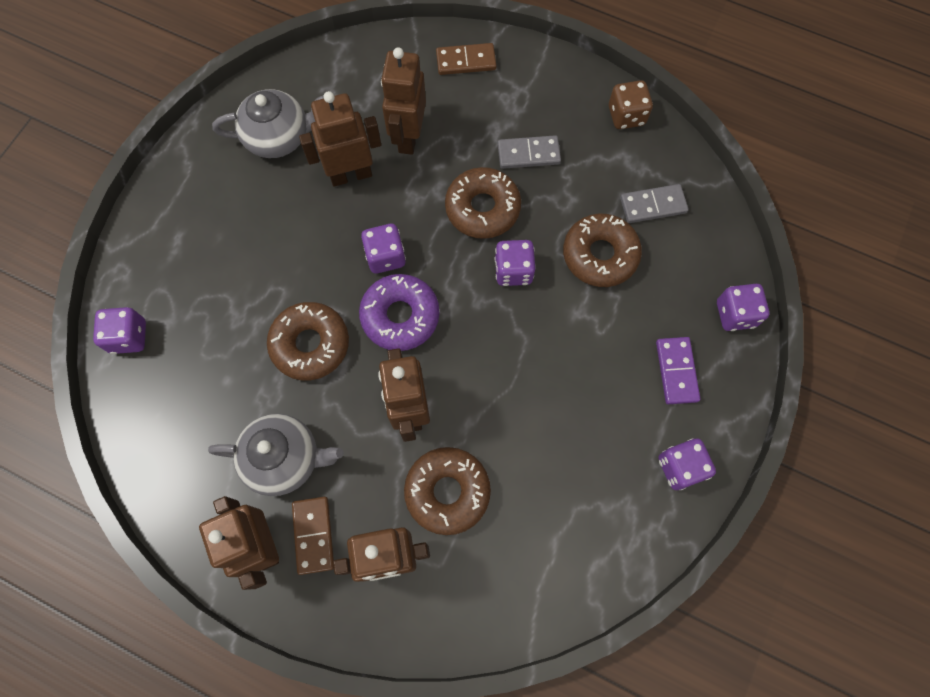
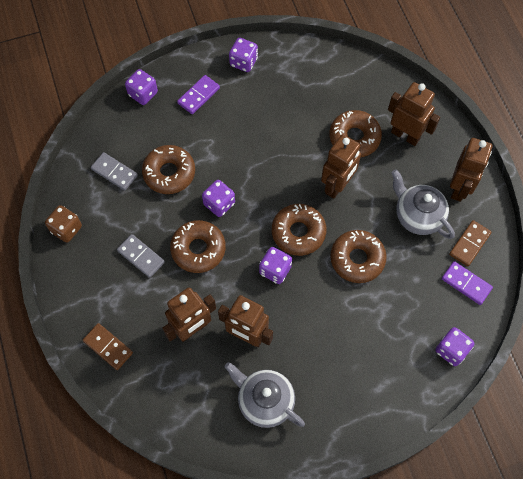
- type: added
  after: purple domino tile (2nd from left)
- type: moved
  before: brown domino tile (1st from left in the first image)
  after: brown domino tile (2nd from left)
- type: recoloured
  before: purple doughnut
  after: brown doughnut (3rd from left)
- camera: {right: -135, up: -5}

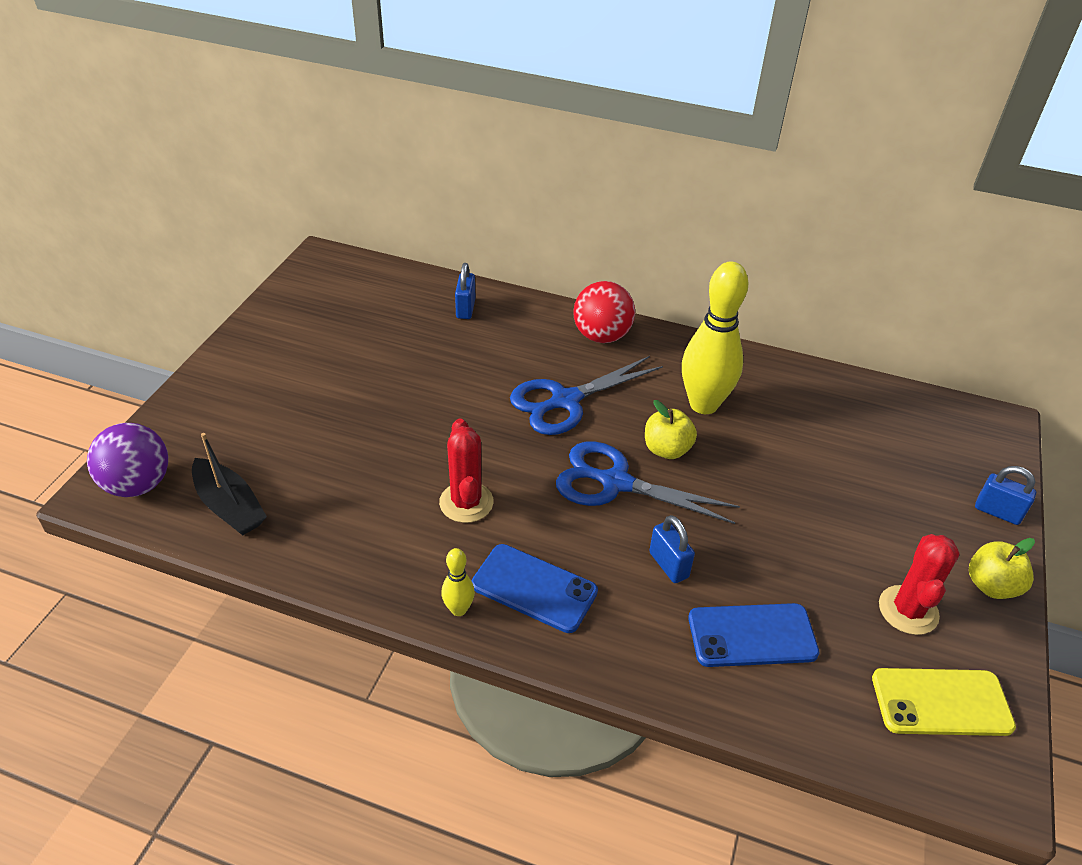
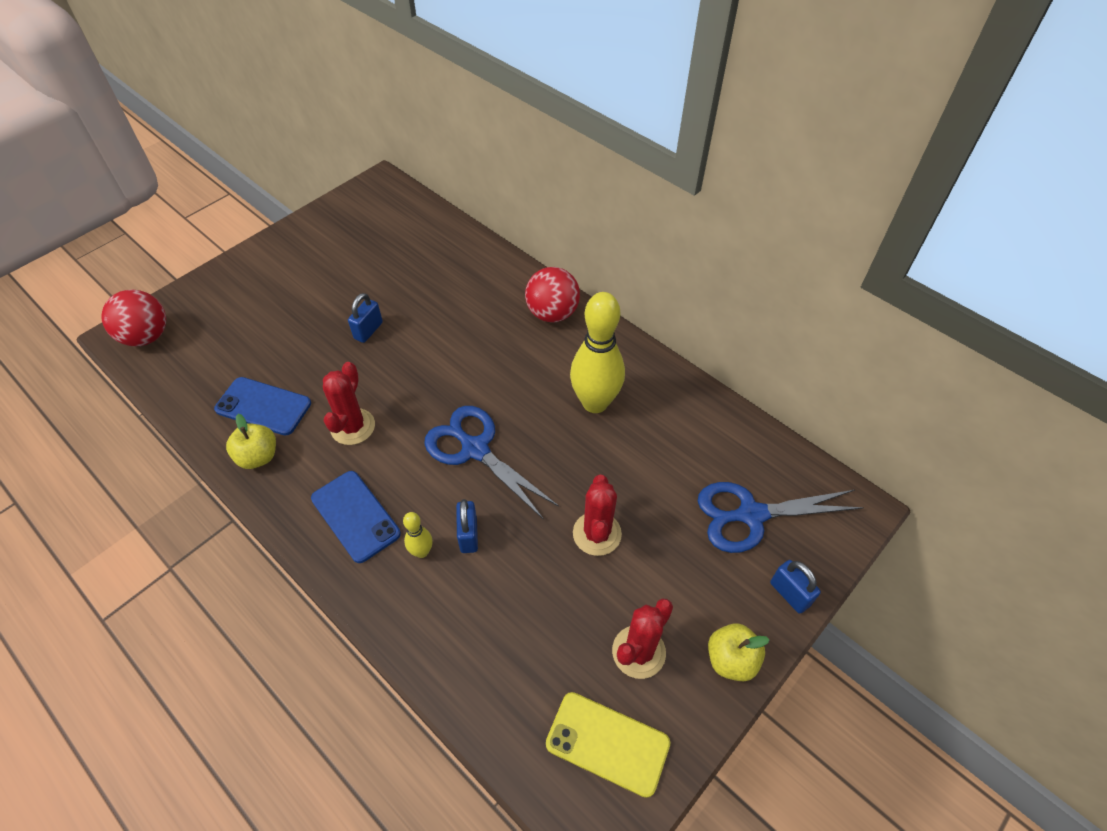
- type: removed
  before: black sailboat
- type: added
  after: crimson cactus (2nd from left)
- type: moved
  before: bright yellow bowling pin (1st from left)
- type: moved
  before: blue padlock (1st from left)
- type: moved
  before: blue pair of scissors (1st from left in the first image)
  after: blue pair of scissors (2nd from left)
- type: moved
  before: bright yellow toy apple (1st from left)
- type: moved
  before: blue smartphone (2nd from left in the first image)
  after: blue smartphone (1st from left)
- type: recoloured
  before: purple sphere
  after: crimson sphere (1st from left)
- camera: {right: 25, up: 10}

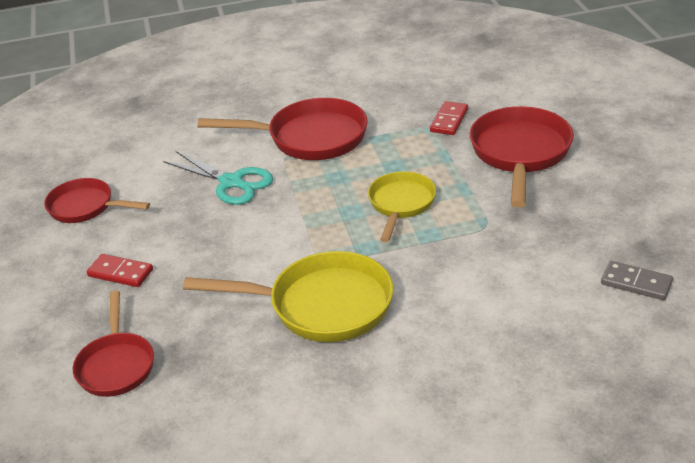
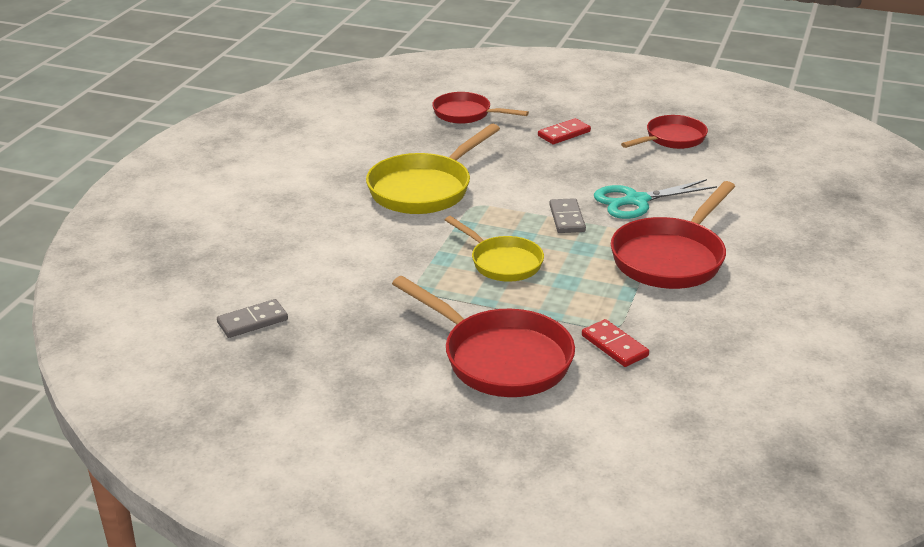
- type: added
  after: grey domino tile (2nd from left)
- camera: {right: 120, up: -5}

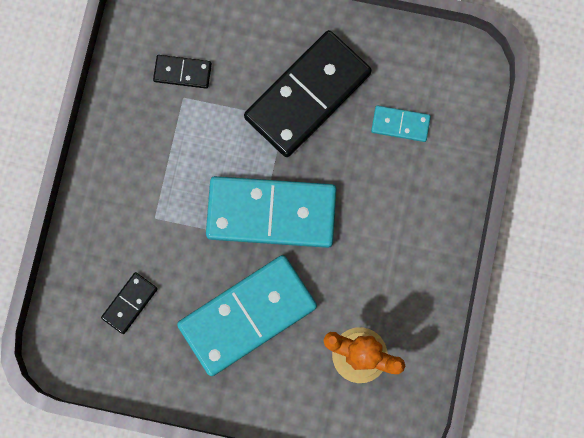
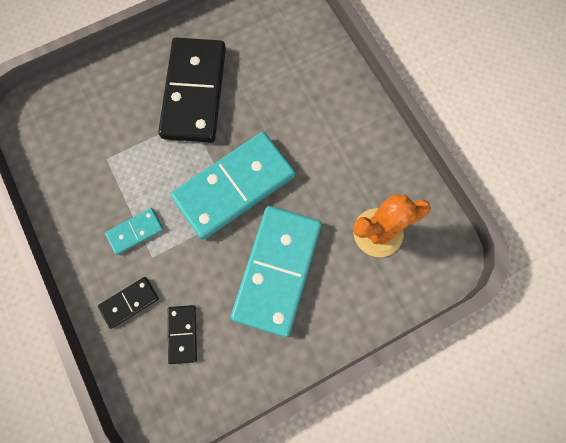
- type: moved
  before: black domino tile (2nd from left in the first image)
  after: black domino tile (1st from left)
- type: moved
  before: turquoise domino tile (3rd from left in the first image)
  after: turquoise domino tile (1st from left)
- camera: {right: -40, up: -5}

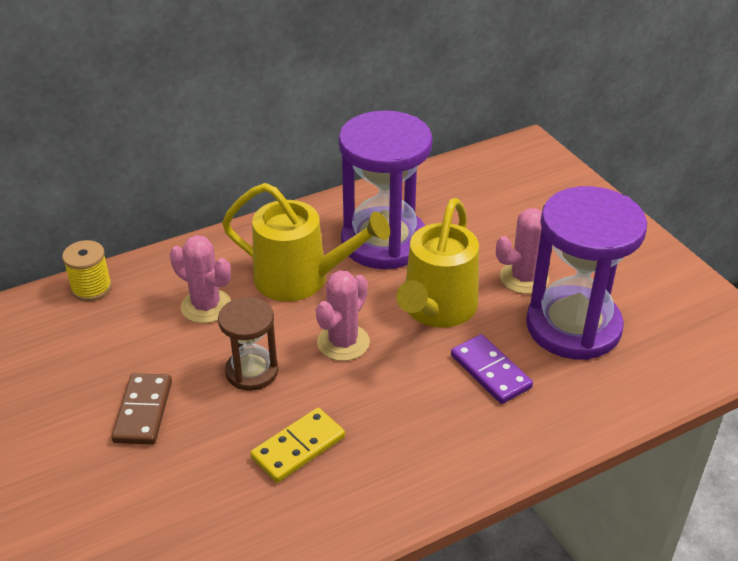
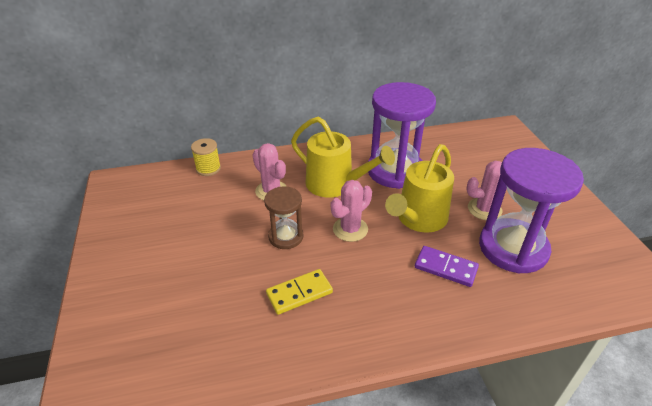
- type: removed
  before: brown domino tile
- type: turned
  before: purple domino tile
  turn: -45
- camera: {right: 15, up: 0}

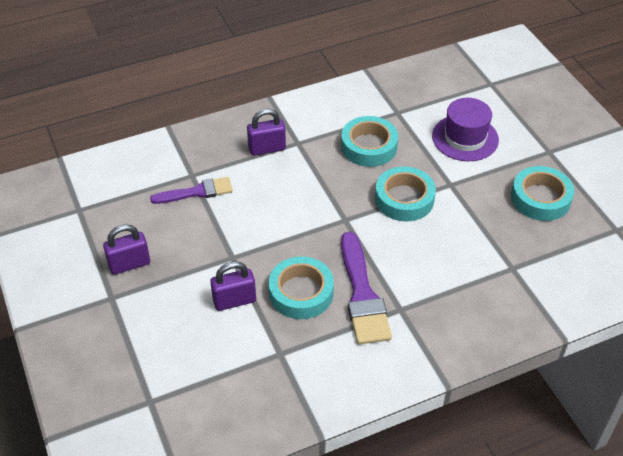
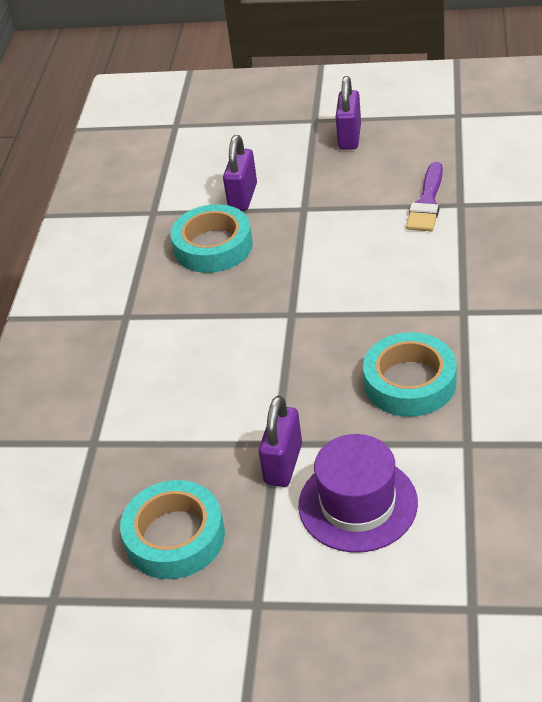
- type: removed
  before: purple brush (2nd from left)
- type: removed
  before: turquoise sticky tape (3rd from left)
- type: moved
  before: purple padlock (3rd from left in the first image)
  after: purple padlock (2nd from left)
- camera: {right: 125, up: -5}

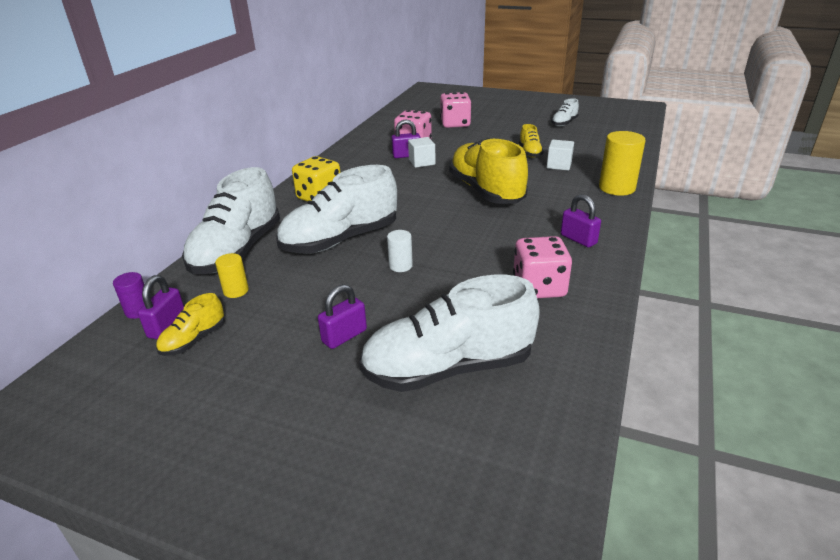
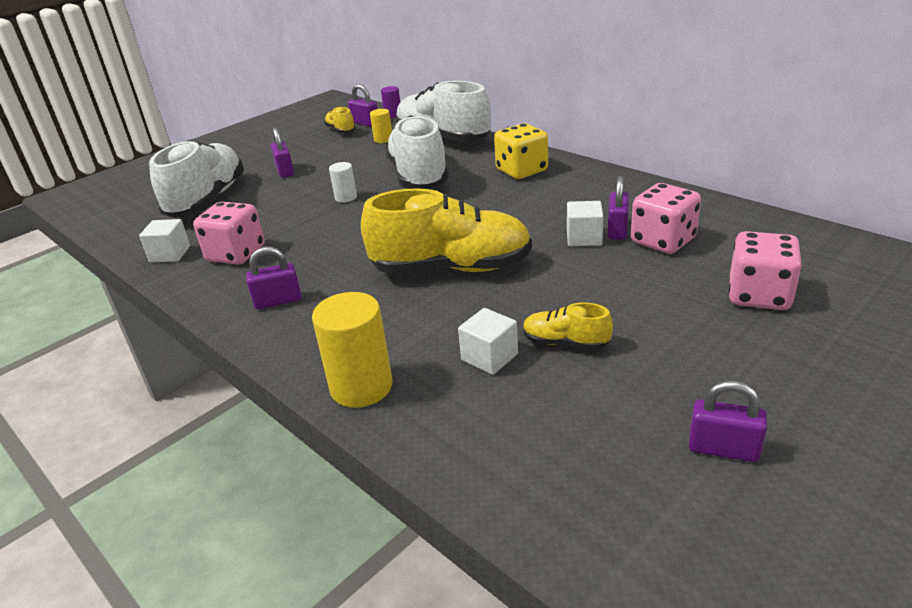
- type: added
  after: pure white cube (1st from left)
- type: replaced
  before: pure white lace-up shoe (4th from left)
  after: purple padlock (5th from left)
- camera: {right: 115, up: 0}

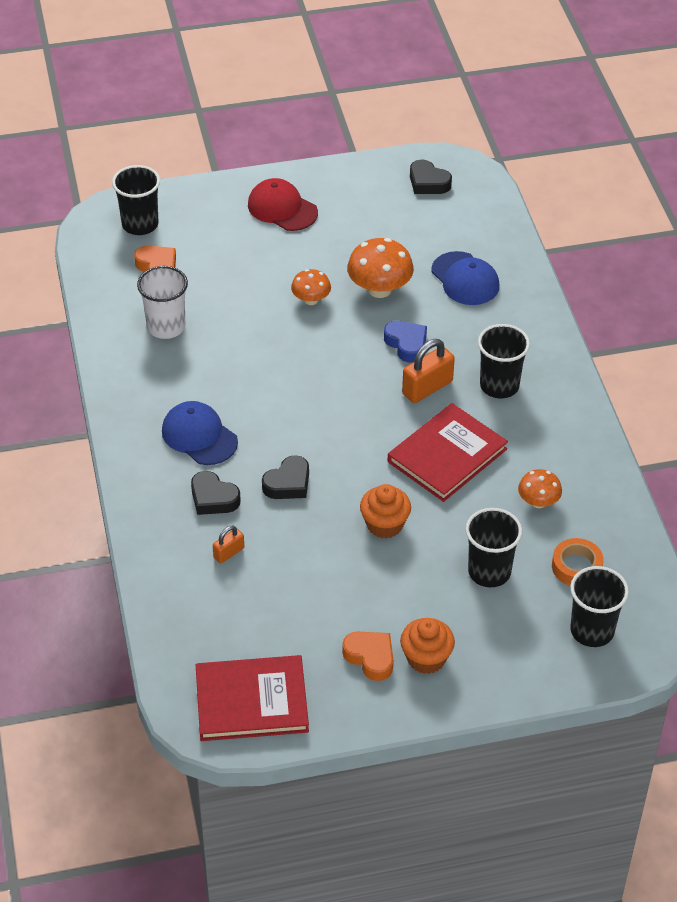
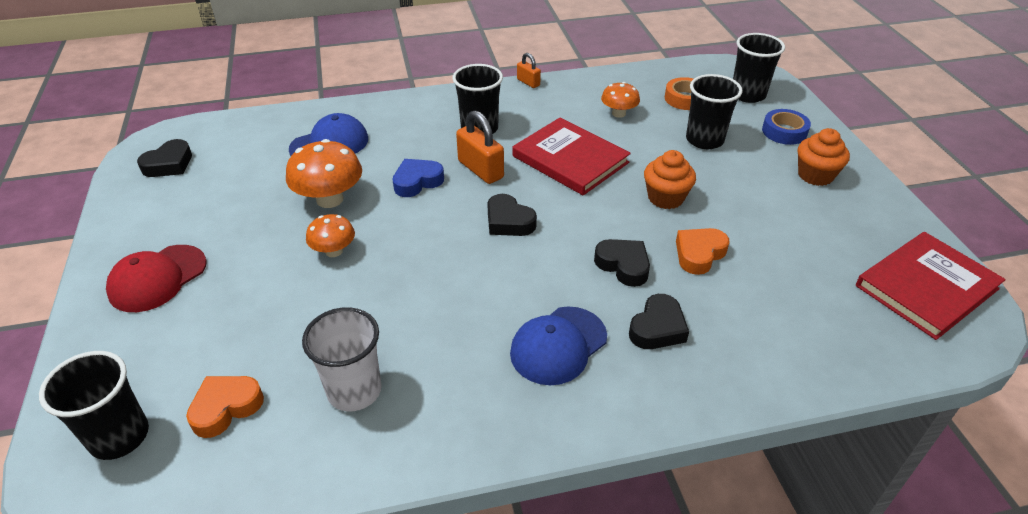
- type: added
  after: black heart (2nd from left)
- type: added
  after: blue sticky tape
- type: moved
  before: orange-coloured padlock (1st from left in the first image)
  after: orange-coloured padlock (2nd from left)
- type: moved
  before: orange-coloured heart (2nd from left)
- type: turned
  before: crimson hardback (1st from left in the first image)
  turn: 60
- camera: {right: -90, up: -5}

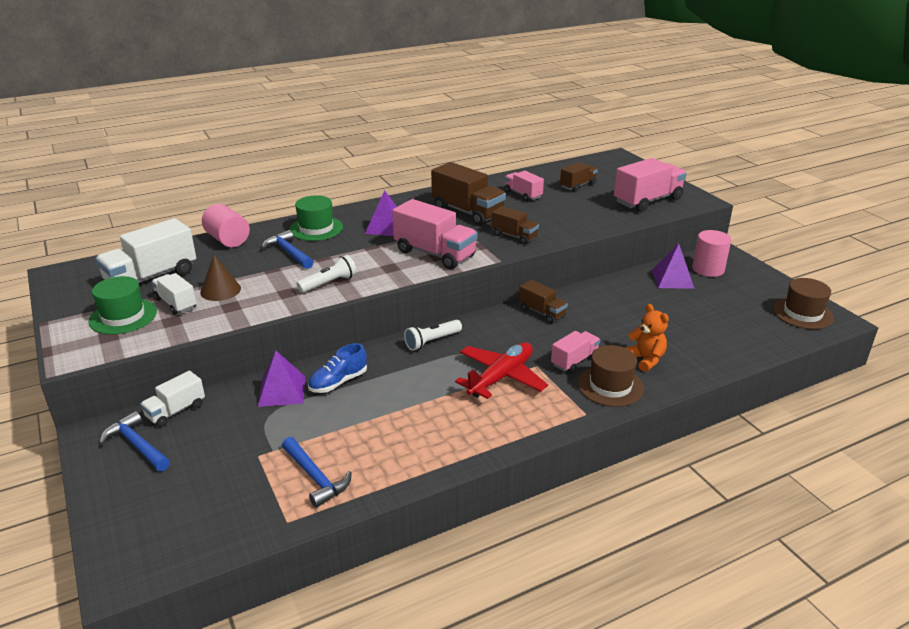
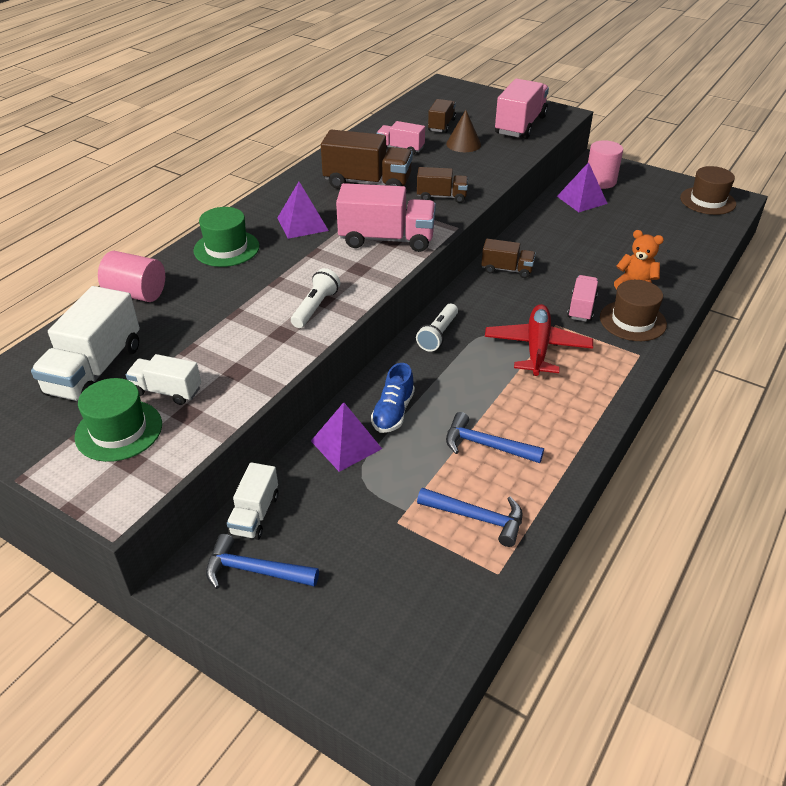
- type: moved
  before: brown cone shape
- type: moved
  before: blue claw hammer (2nd from left in the first image)
  after: blue claw hammer (3rd from left)
- camera: {right: -30, up: 10}

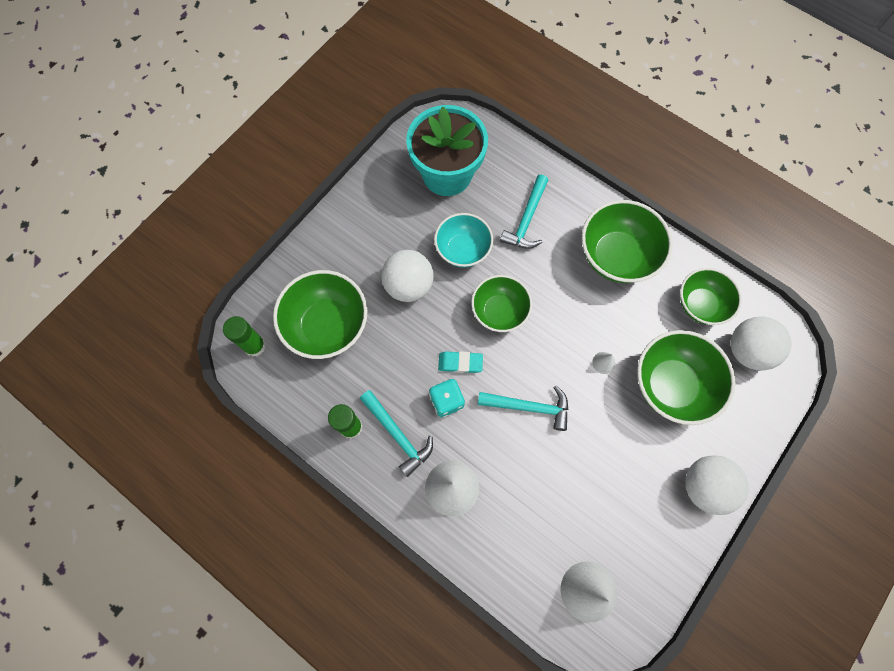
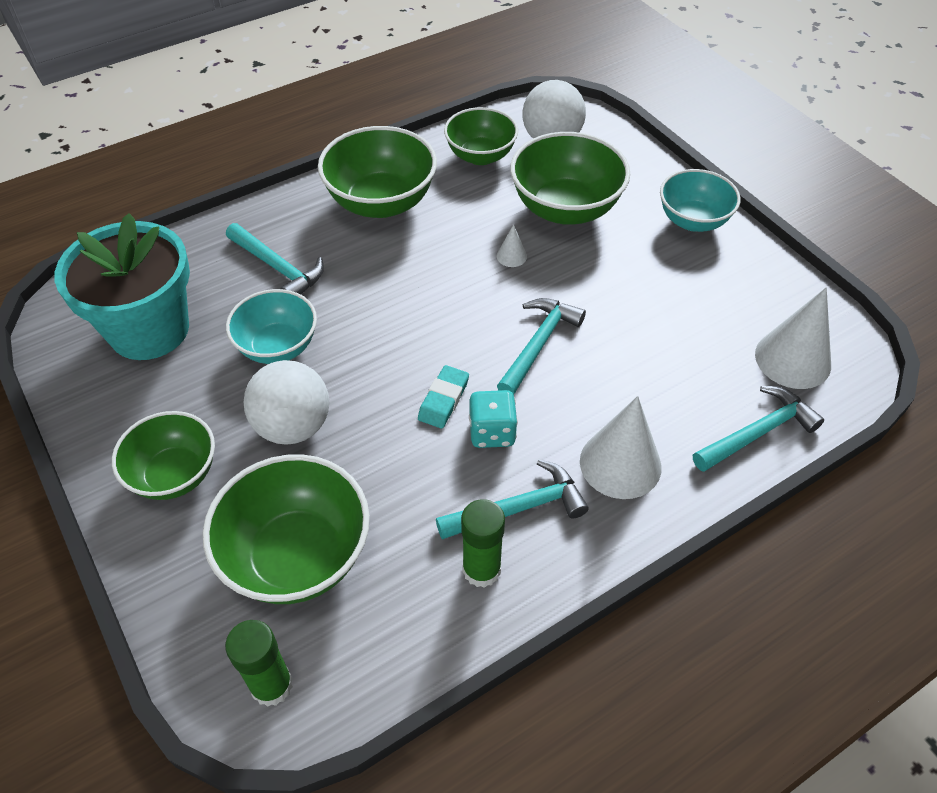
- type: added
  after: turquoise claw hammer (4th from left)
- type: moved
  before: leaf-green deep dish (2nd from left in the first image)
  after: leaf-green deep dish (1st from left)
- type: replaced
  before: pure white sphere (2nd from left)
  after: turquoise deep dish (2nd from left)
- camera: {right: -70, up: -20}

